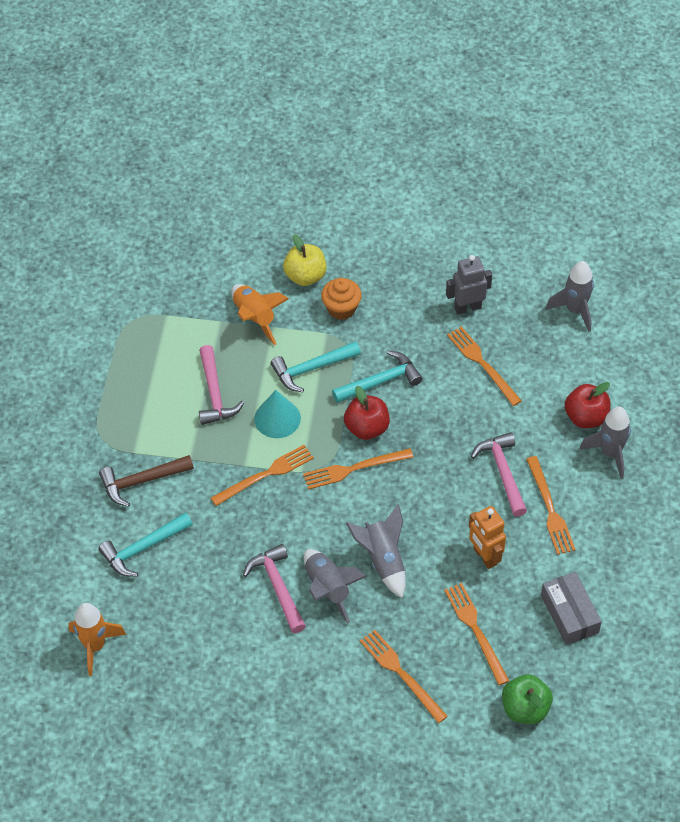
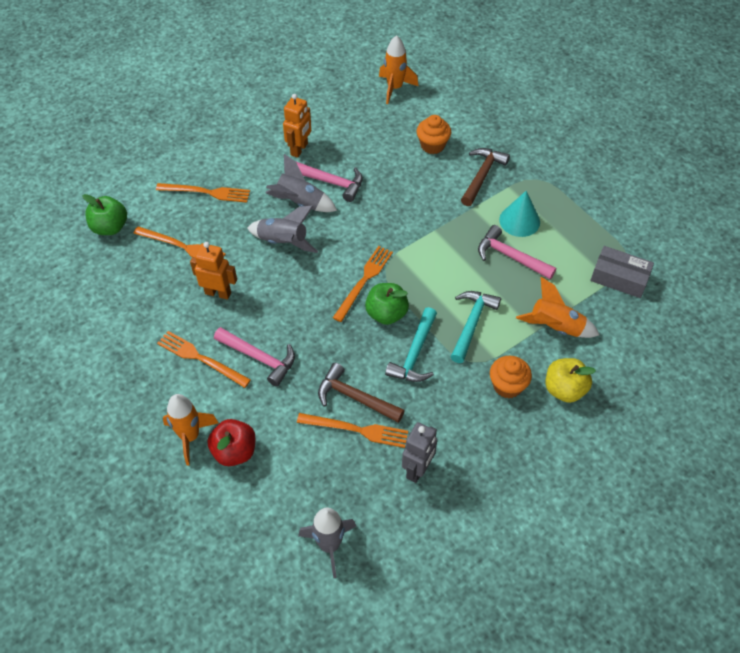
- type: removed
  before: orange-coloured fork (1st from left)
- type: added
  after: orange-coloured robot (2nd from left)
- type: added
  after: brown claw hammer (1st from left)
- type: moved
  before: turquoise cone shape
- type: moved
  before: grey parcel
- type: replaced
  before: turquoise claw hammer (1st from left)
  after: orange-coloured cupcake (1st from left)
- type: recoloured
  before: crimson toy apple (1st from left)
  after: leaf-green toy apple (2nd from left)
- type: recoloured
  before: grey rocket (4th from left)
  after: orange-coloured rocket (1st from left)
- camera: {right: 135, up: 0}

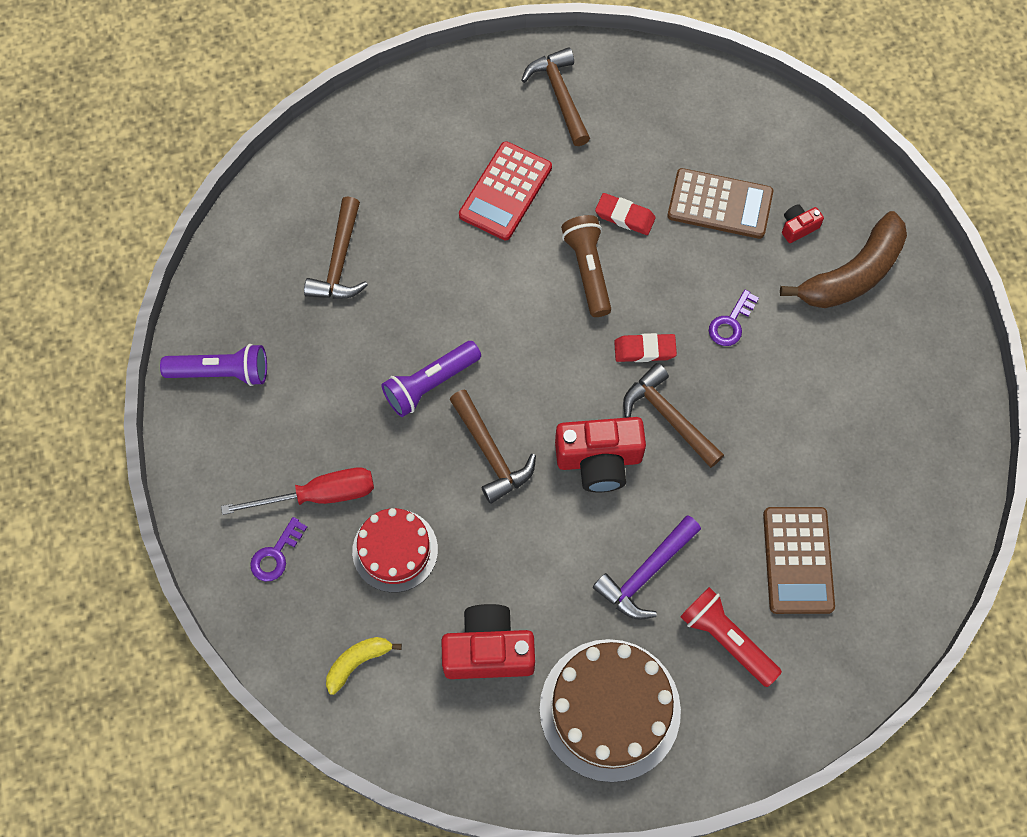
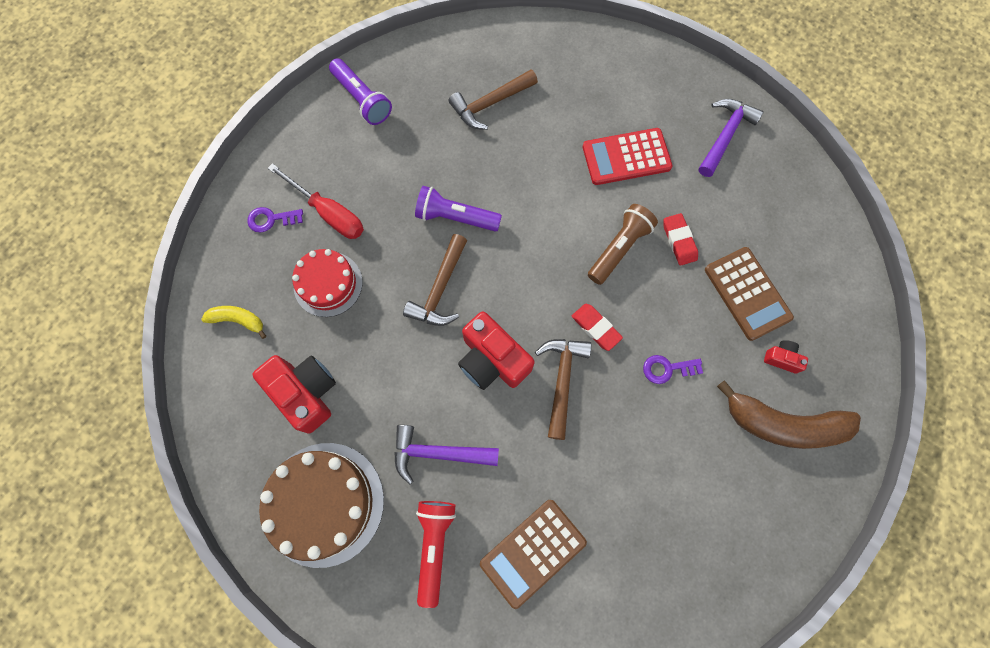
- type: recoloured
  before: brown claw hammer (3rd from left)
  after: purple claw hammer (2nd from left)
- camera: {right: 50, up: 5}

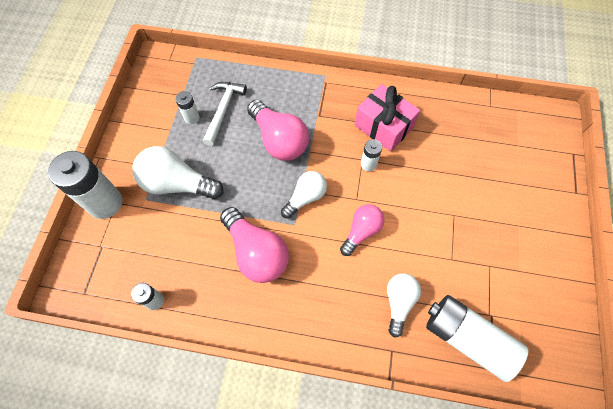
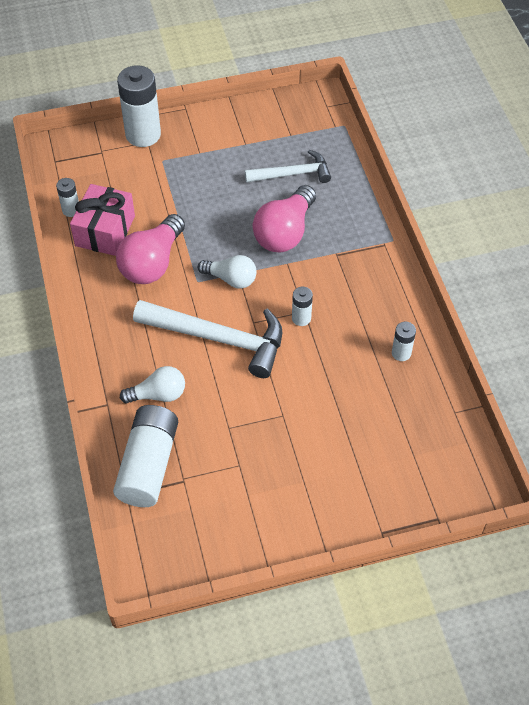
- type: removed
  before: pure white bulb (1st from left)
- type: moved
  before: pure white AA battery (3rd from left in the first image)
  after: pure white AA battery (5th from left)
- type: moved
  before: rose-pink present
- type: replaced
  before: rose-pink bulb (3rd from left)
  after: pure white claw hammer (1st from left)
- camera: {right: 65, up: -10}

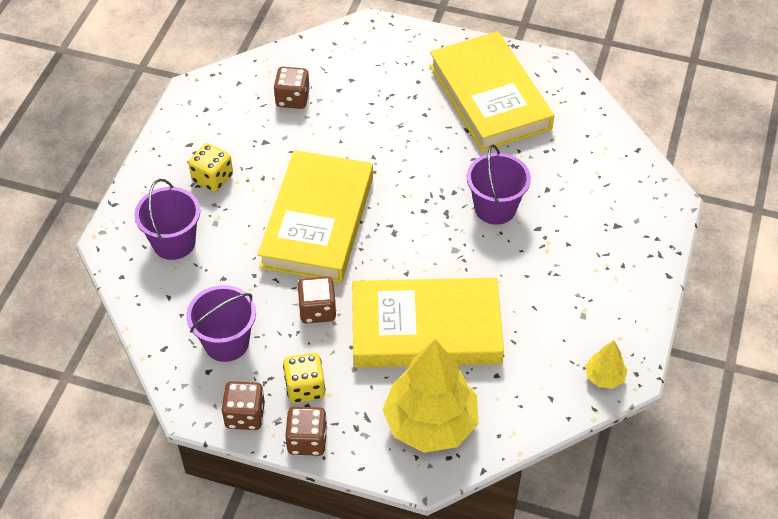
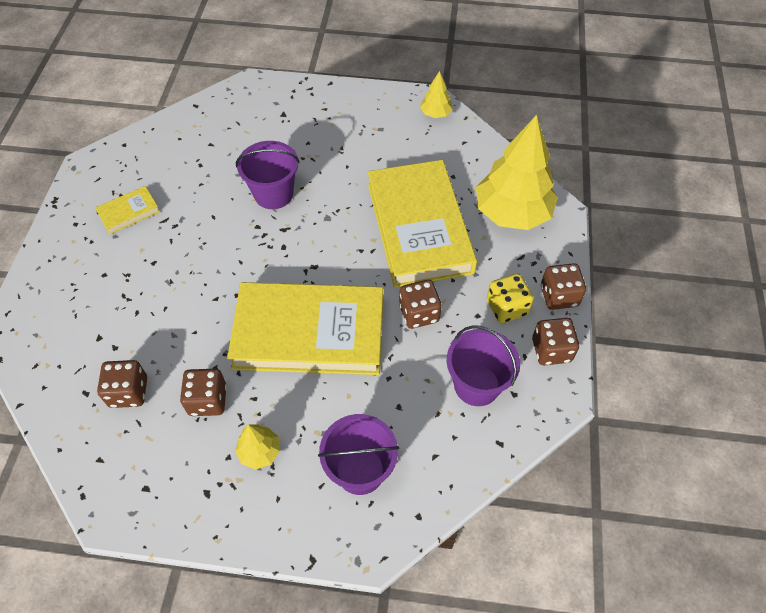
- type: added
  after: brown game die (2nd from left)
- type: replaced
  before: bright yellow game die (1st from left)
  after: bright yellow fir tree (1st from left)
- type: resized
  before: bright yellow hardback (3rd from left in the first image)
  scale: 0.41
- camera: {right: -100, up: 5}

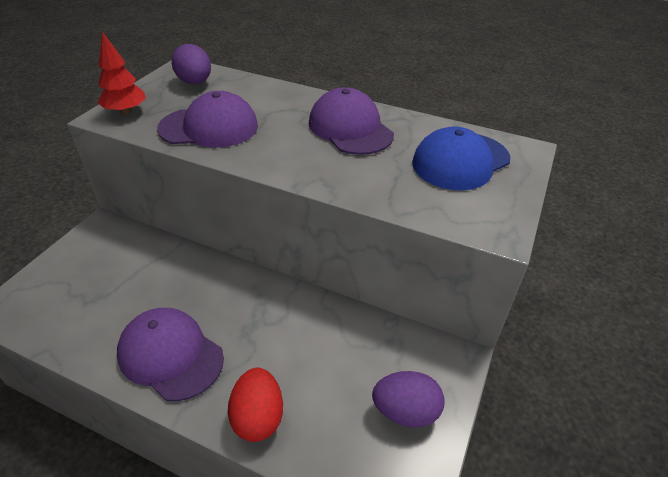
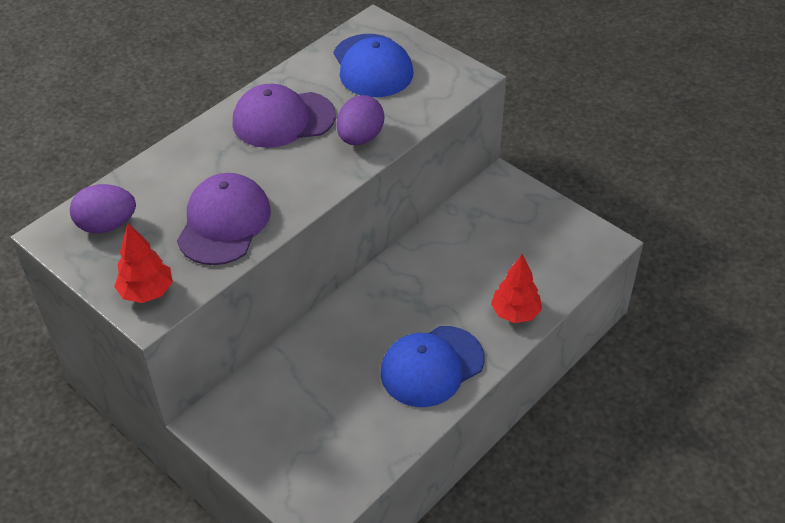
- type: moved
  before: purple egg (2nd from left)
- type: replaced
  before: crimson egg
  after: crimson fir tree (2nd from left)
- type: recoloured
  before: purple baseball cap (1st from left)
  after: blue baseball cap (2nd from left)
- camera: {right: -70, up: 5}

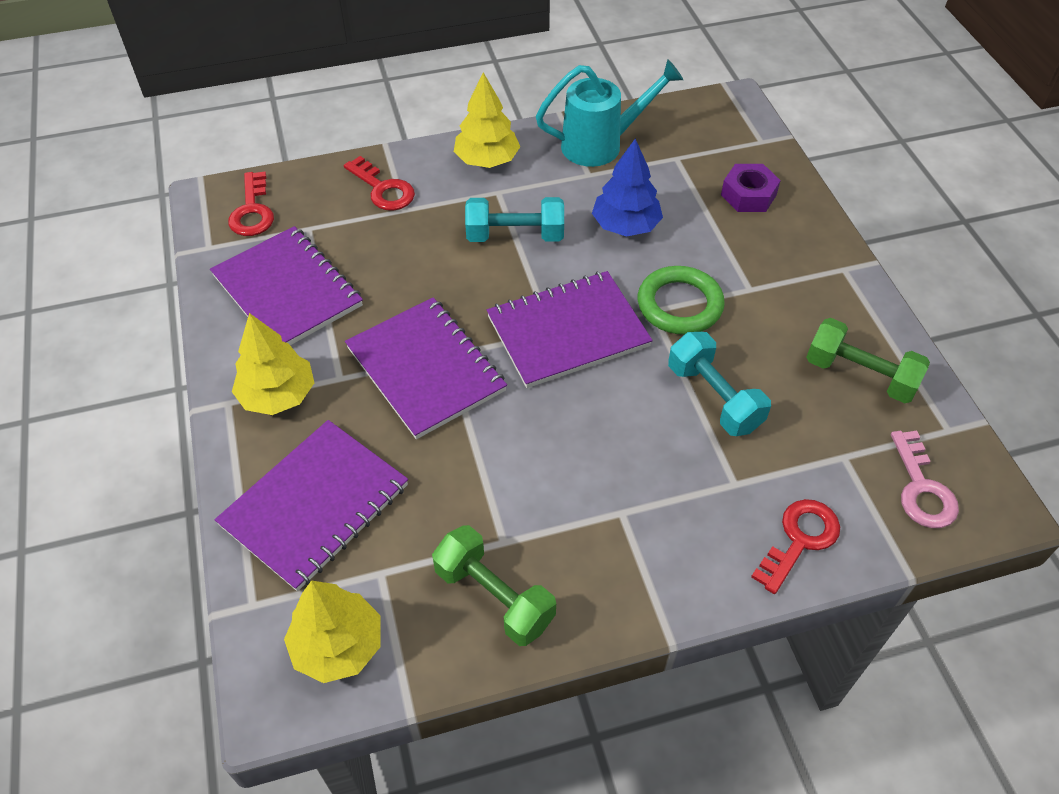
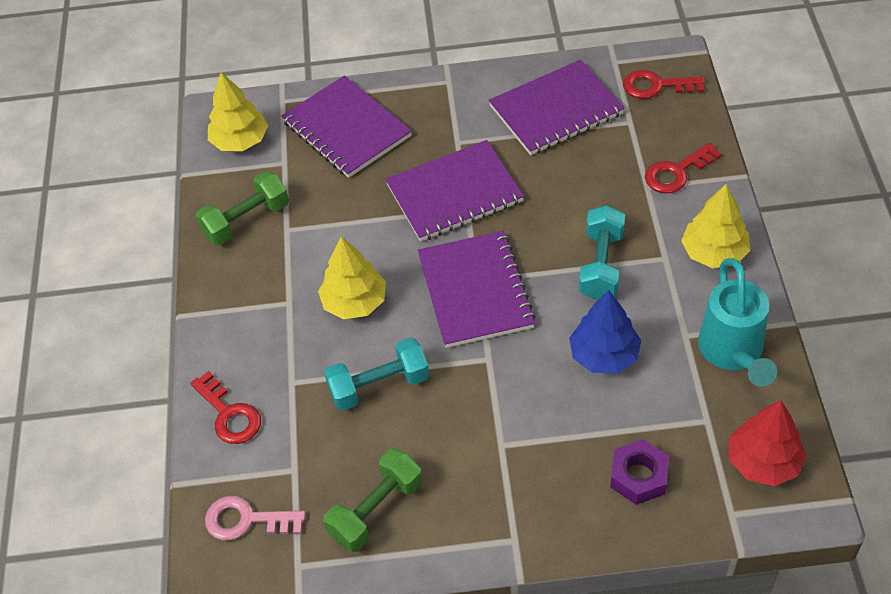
- type: removed
  before: leaf-green hoop
- type: added
  after: crimson fir tree
- type: moved
  before: bright yellow fir tree (1st from left in the first image)
  after: bright yellow fir tree (2nd from left)
- camera: {right: 105, up: 0}

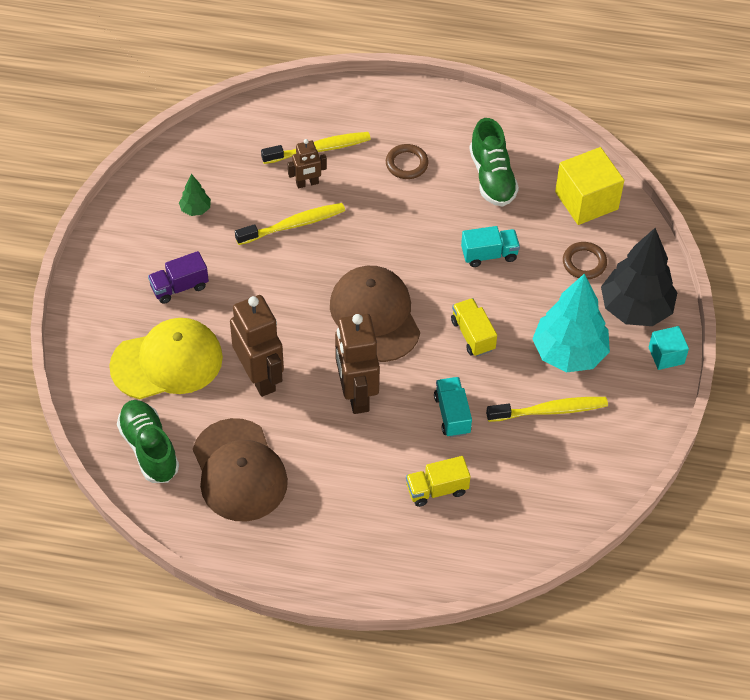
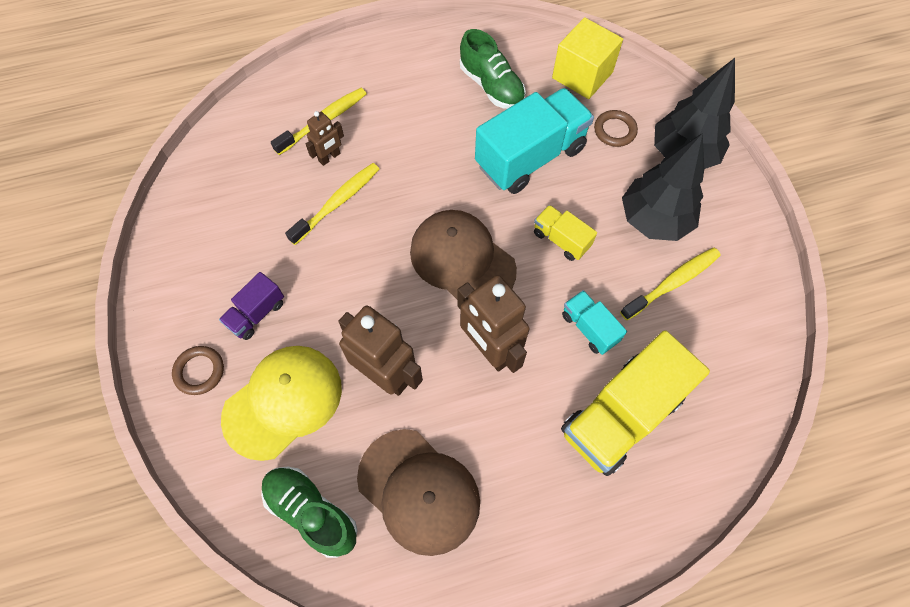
- type: removed
  before: leaf-green fir tree
- type: removed
  before: turquoise cube
- type: moved
  before: brown hoop (1st from left)
- type: recoloured
  before: turquoise fir tree
  after: black fir tree (1st from left)
- type: resized
  before: bright yellow lorry (1st from left in the first image)
  scale: 2.04
- type: resized
  before: turquoise lorry (2nd from left in the first image)
  scale: 2.04
- camera: {right: -25, up: 10}

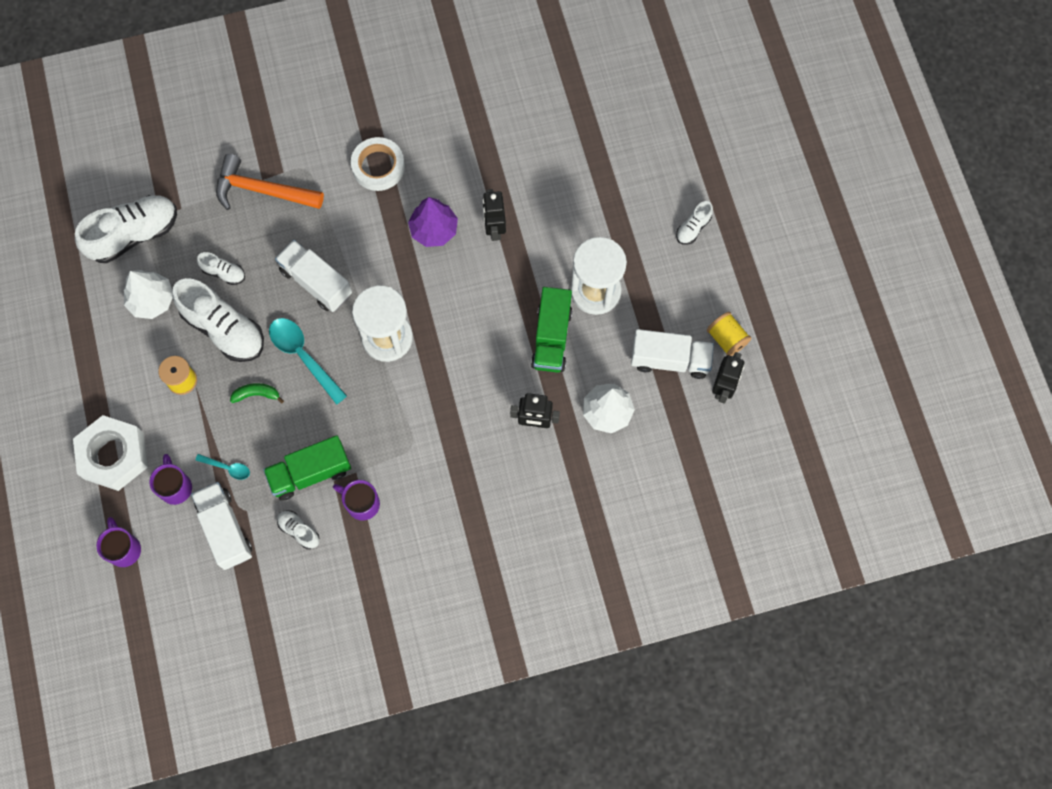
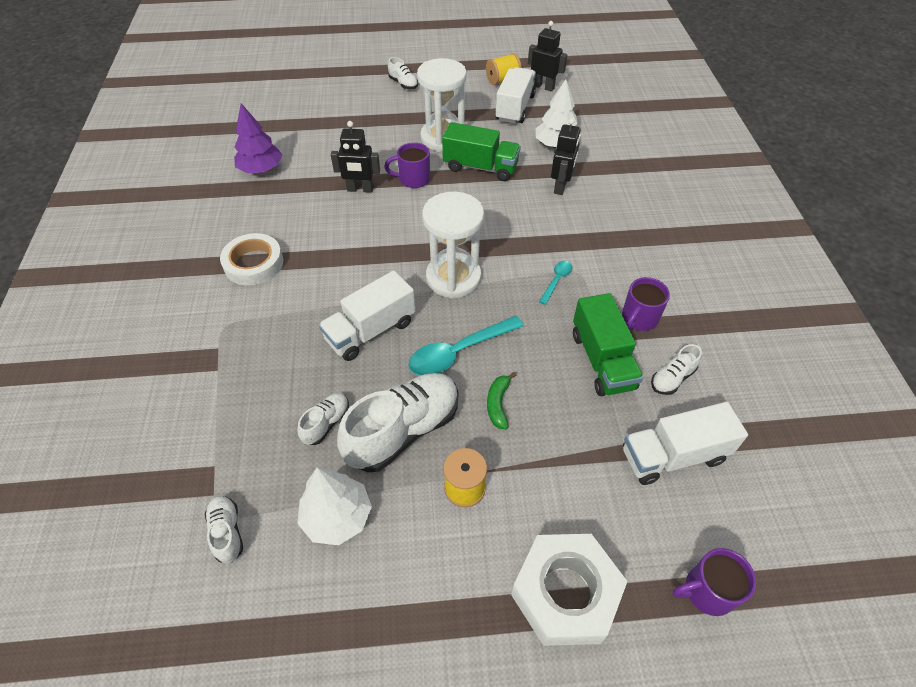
- type: removed
  before: orange-coloured claw hammer
- type: moved
  before: purple tea mug (2nd from left in the first image)
  after: purple tea mug (1st from left)
- type: moved
  before: turquoise spoon (1st from left in the first image)
  after: turquoise spoon (2nd from left)
- type: moved
  before: purple fir tree
- type: resized
  before: pure white lace-up shoe (1st from left)
  scale: 0.48
- camera: {right: -80, up: -20}

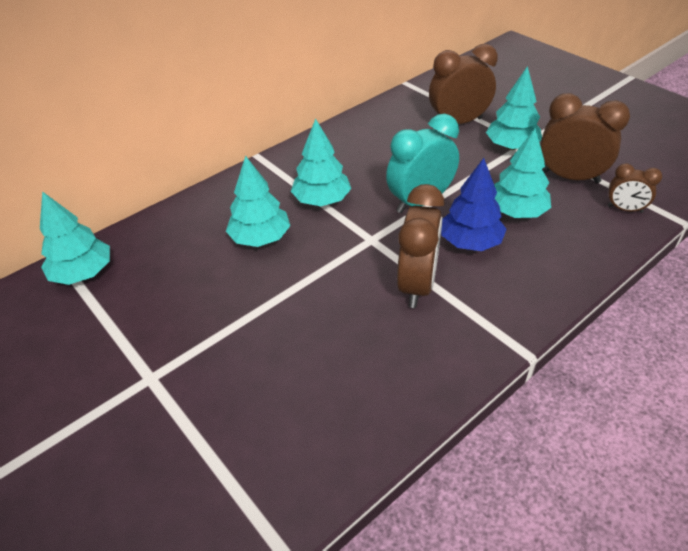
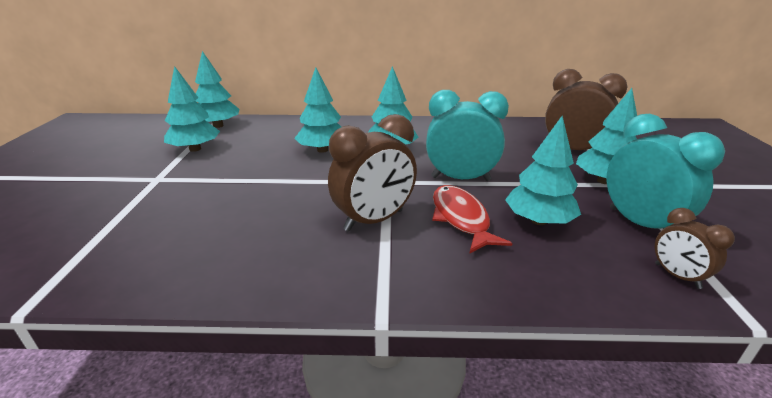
- type: added
  after: turquoise fir tree (1st from left)
- type: replaced
  before: blue fir tree
  after: crimson fish figure
- type: recoloured
  before: brown bedside clock (3rd from left)
  after: turquoise bedside clock (2nd from left)
- camera: {right: 40, up: -15}

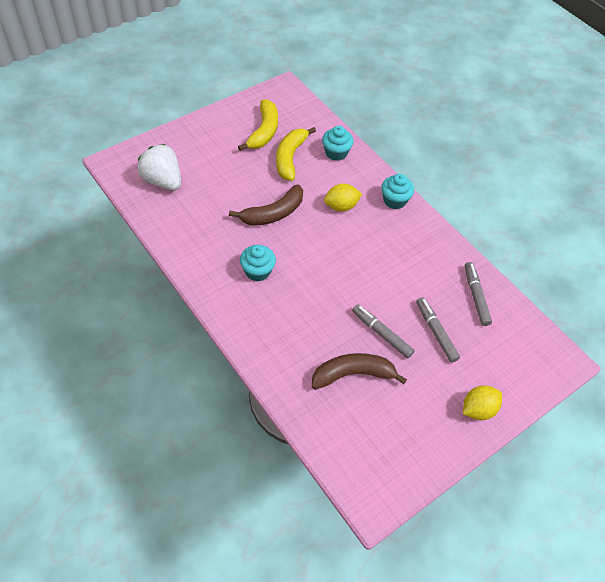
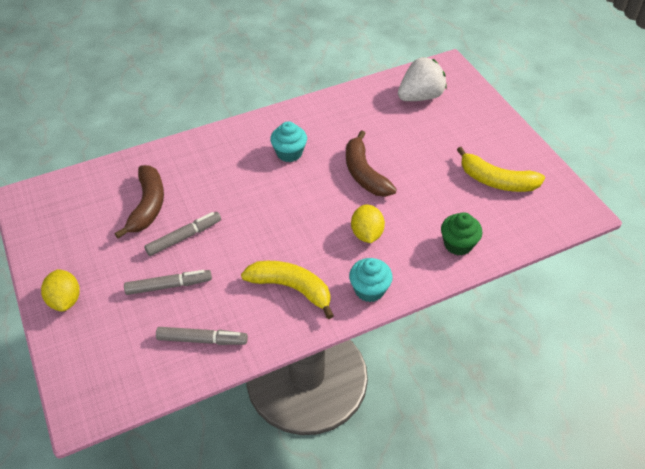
- type: moved
  before: bright yellow banana (2nd from left in the first image)
  after: bright yellow banana (1st from left)
- type: recoloured
  before: turquoise cupcake (2nd from left)
  after: leaf-green cupcake
- camera: {right: 105, up: -5}

